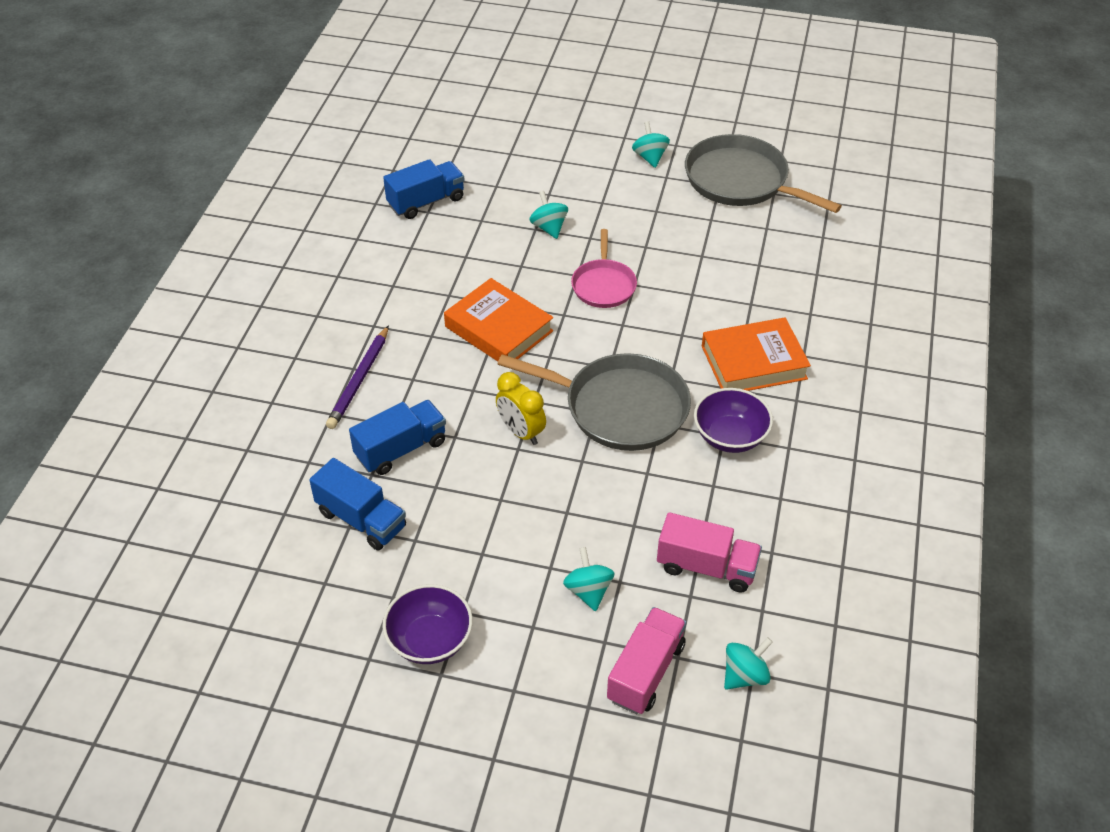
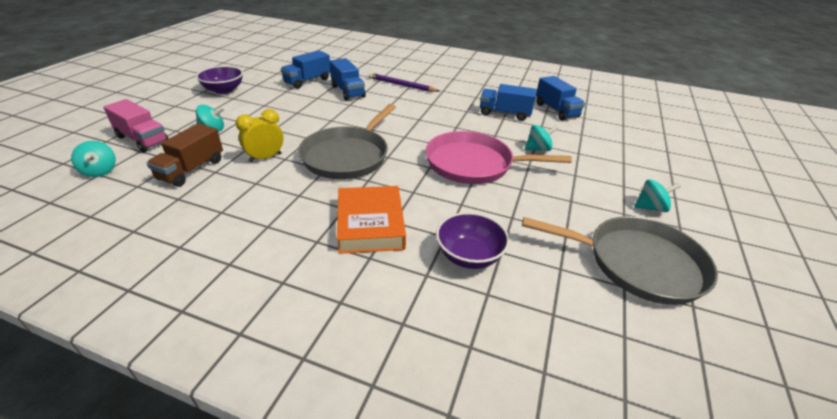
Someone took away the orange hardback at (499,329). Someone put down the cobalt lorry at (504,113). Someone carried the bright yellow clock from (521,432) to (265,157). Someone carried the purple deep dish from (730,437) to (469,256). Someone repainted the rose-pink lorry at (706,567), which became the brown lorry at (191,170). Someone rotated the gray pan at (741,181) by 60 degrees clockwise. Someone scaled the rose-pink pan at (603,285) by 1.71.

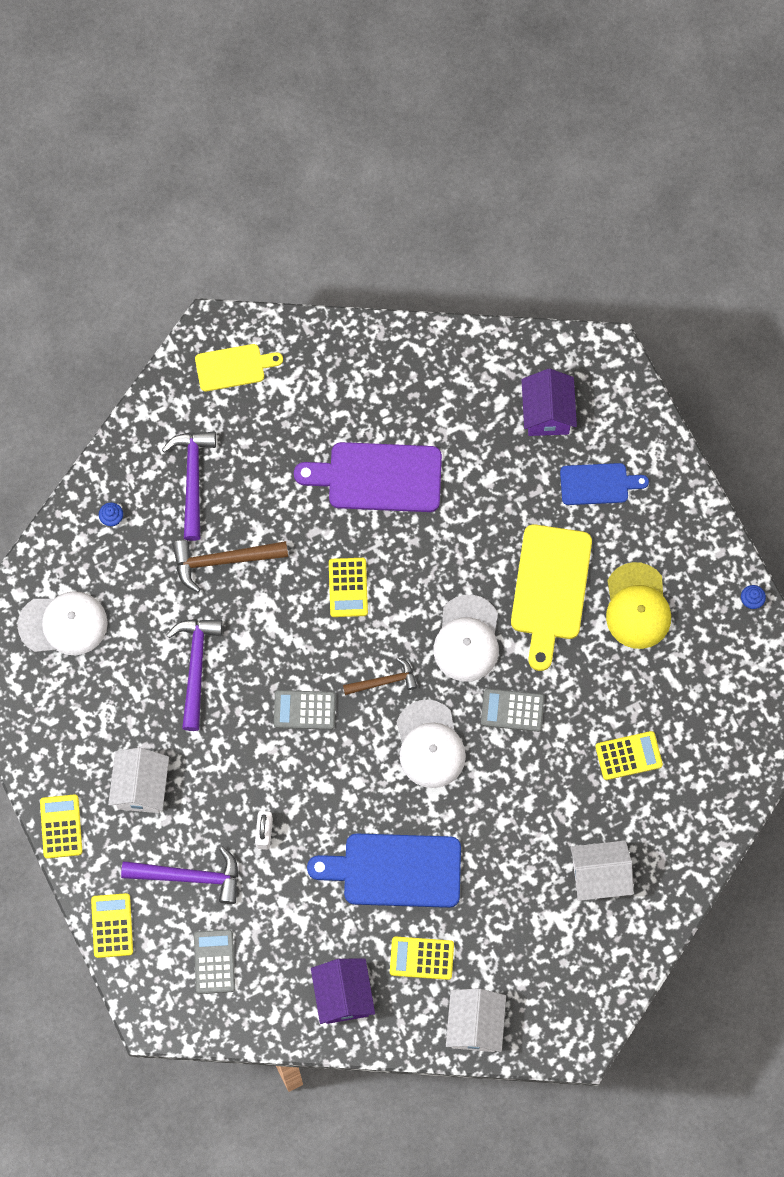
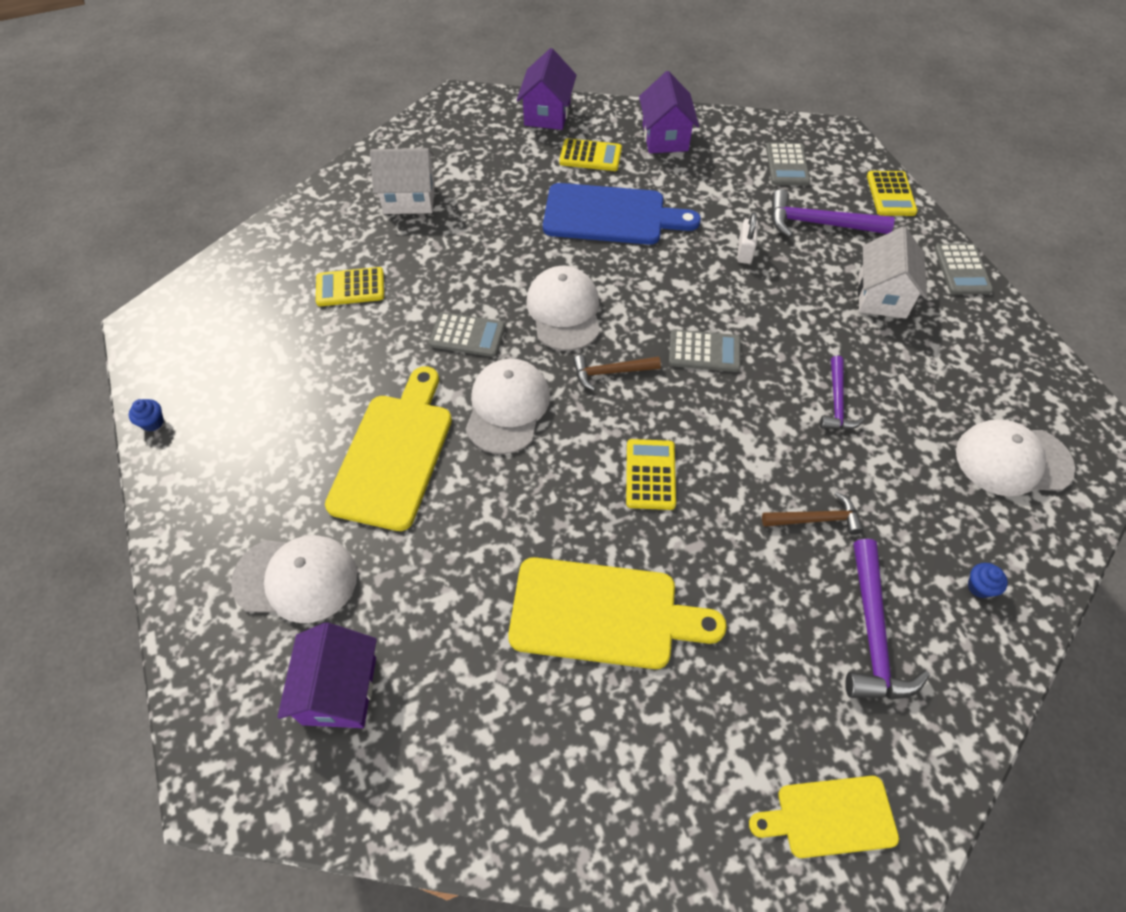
Someone took away the bright yellow baseball cap at (637,606). Someone swapped the cobalt cutting board at (597,484) for the white baseball cap at (296,578). Someone repainted the bright yellow adding machine at (61,826), which became the gray adding machine at (962,270). Someone repainted the purple cutting board at (378,477), which became the bright yellow cutting board at (602,614). Someone repainted the white cottage at (475,1025), which became the purple cottage at (547,114). Someone scaled the purple carpenter's hammer at (195,667) by 0.63. Someone scaled the brown carpenter's hammer at (223,561) by 0.63.

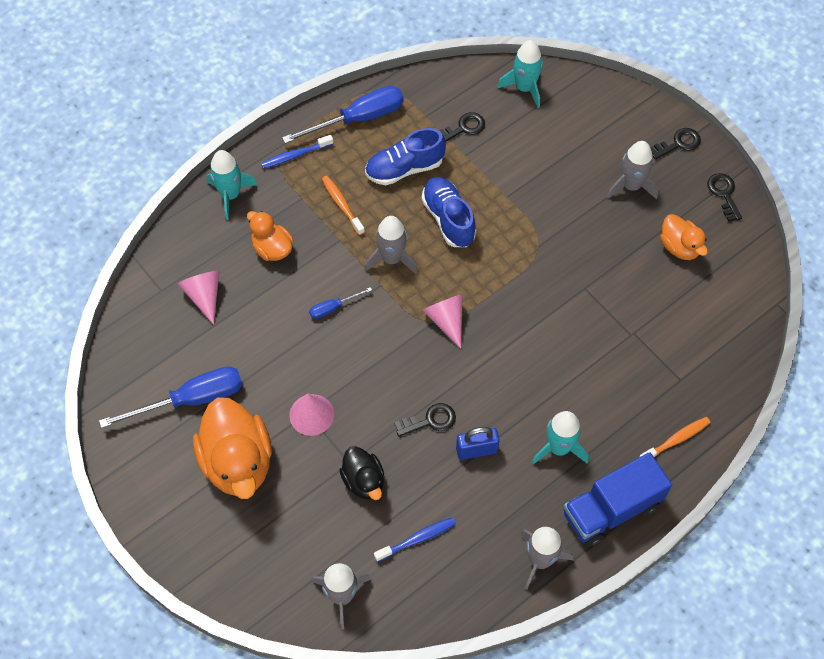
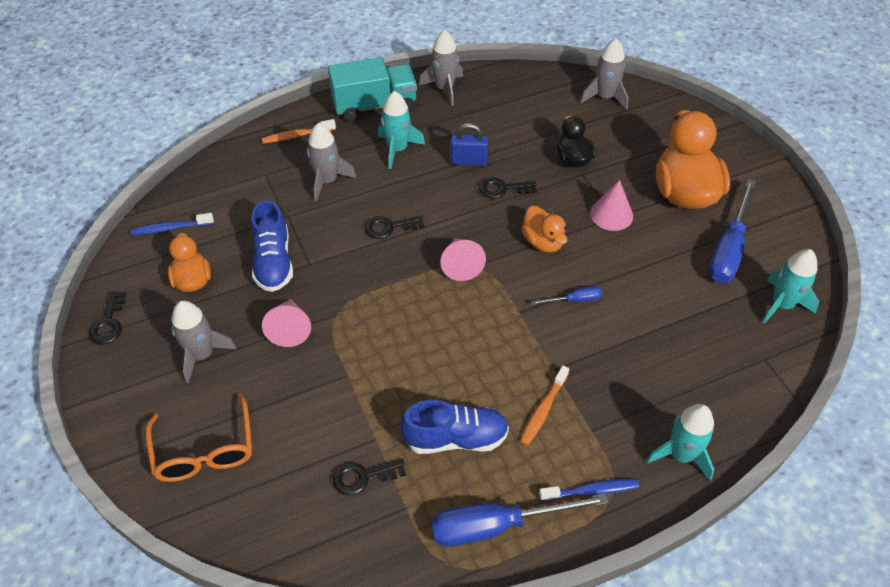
Someone put down the orange eyeglasses at (204,451). Someone carried the rose-pink cone from (204,296) to (289,329). Someone carried the orange duck from (272,249) to (543,242). Someone carried the gray spaceship from (391,259) to (327,181). Someone carried the cobalt dental brush from (417,539) to (170,228). Someone carried the cobalt sneaker from (448,219) to (273,262). Someone carried the teal spaceship from (524,88) to (782,304). Someone carried the black latchkey from (678,143) to (389,227). Someone repainted the cobalt lorry at (611,509), which became the teal lorry at (374,105). Someone rotated the cobalt screwdriver at (191,400) by 60 degrees counterclockwise. Someone rotated the orange dental brush at (342,204) by 45 degrees clockwise.

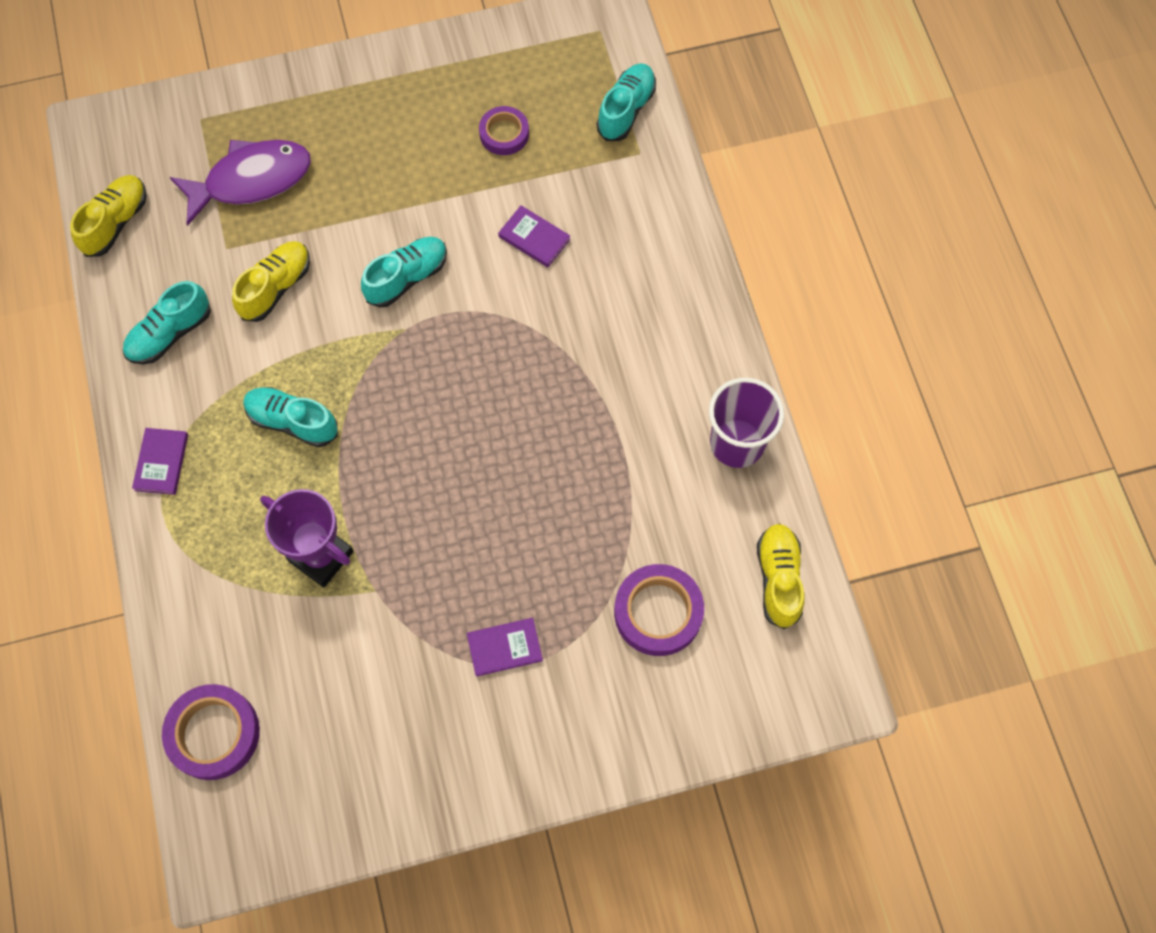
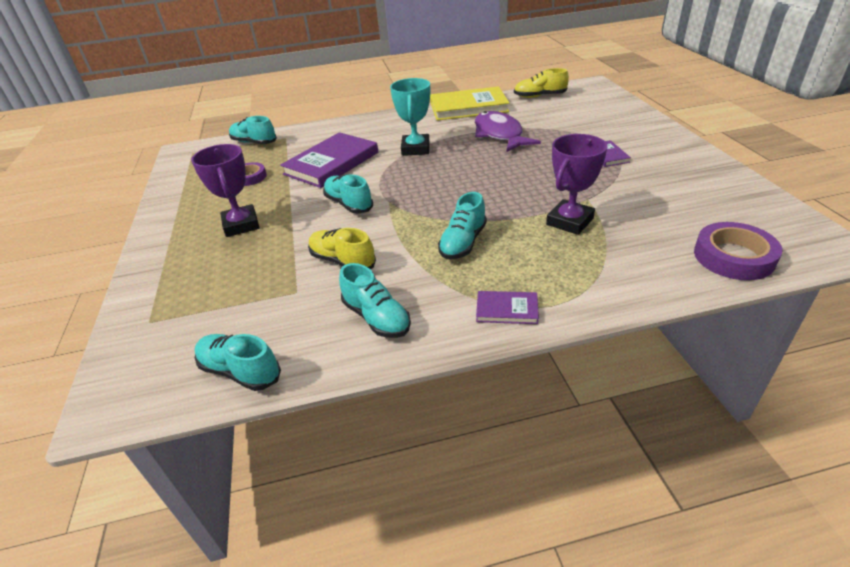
Someone took away the purple roll of tape at (658,612). Someone put down the purple award cup at (241,225). Someone put down the teal award cup at (415,149). Someone carried the purple fish figure from (251,180) to (499,134). Someone swapped the purple cup at (737,443) for the bright yellow hardback at (468,107). Someone repainted the bright yellow sneaker at (116,222), which became the teal sneaker at (240,371). Someone scaled the purple hardback at (534,238) by 2.13.

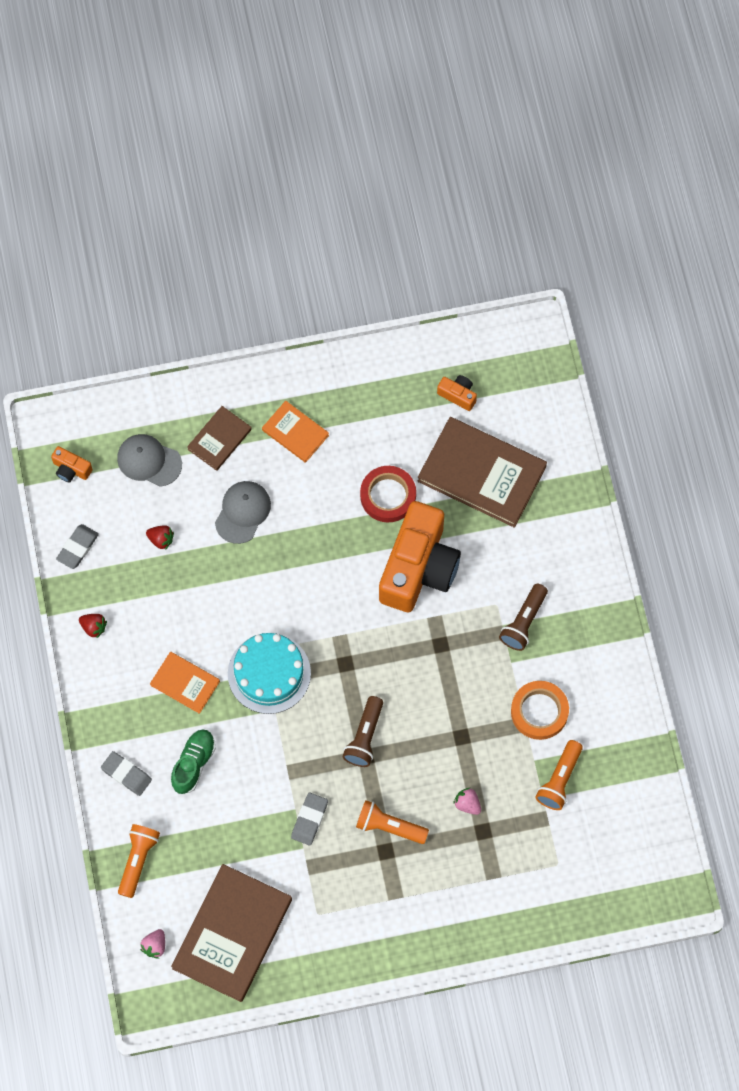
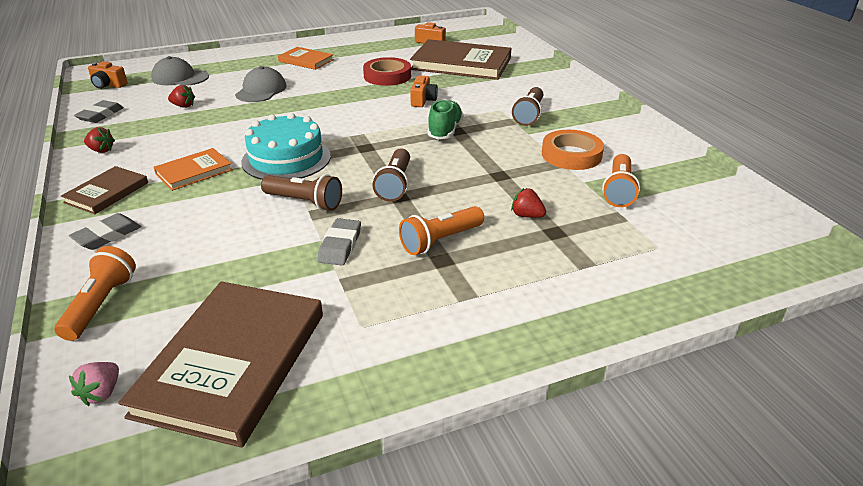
Someone put down the brown pocket torch at (304,202). Someone carried the leaf-green sneaker from (193,763) to (445,131). Someone carried the brown hardback from (219,439) to (107,192). Someone repainted the rose-pink toy strawberry at (467,804), which became the crimson toy strawberry at (527,215). Someone rotated the gray eraser at (126,774) by 75 degrees counterclockwise. Someone rotated the orange hardback at (185,683) by 60 degrees counterclockwise. Someone rotated the orange pocket torch at (389,827) by 45 degrees counterclockwise. Someone scaled the orange camera at (418,568) by 0.40.

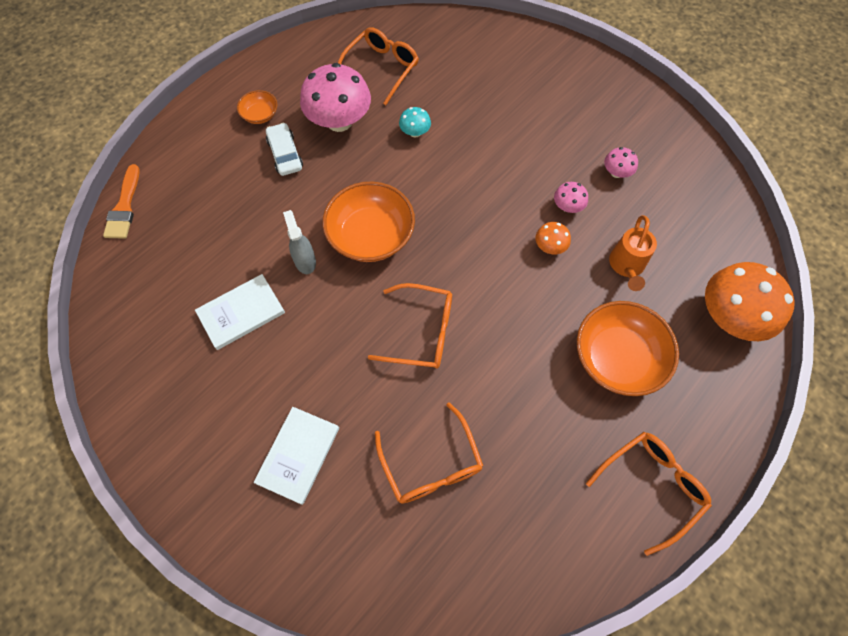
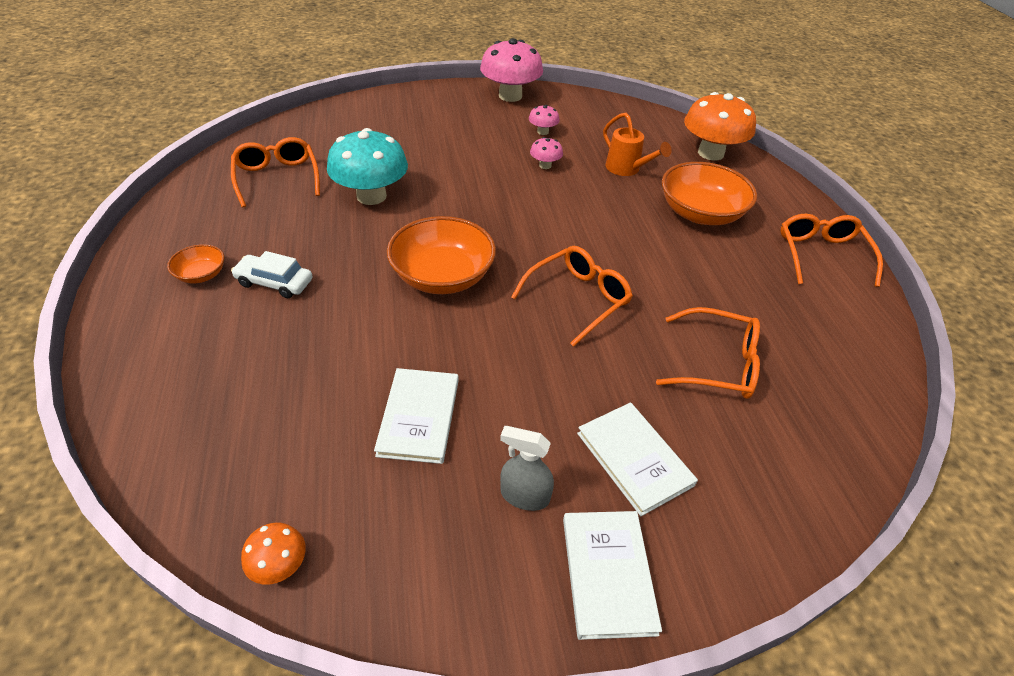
Someone took away the orange brush at (124,207). Someone put down the white hardback at (608,574). Someone carried the gray sprayer from (305,261) to (524,496). Someone carried the rose-pink fungus from (339,121) to (510,96). Someone carried the orange fungus from (550,246) to (279,565). Someone scaled the teal fungus at (415,132) by 2.17.

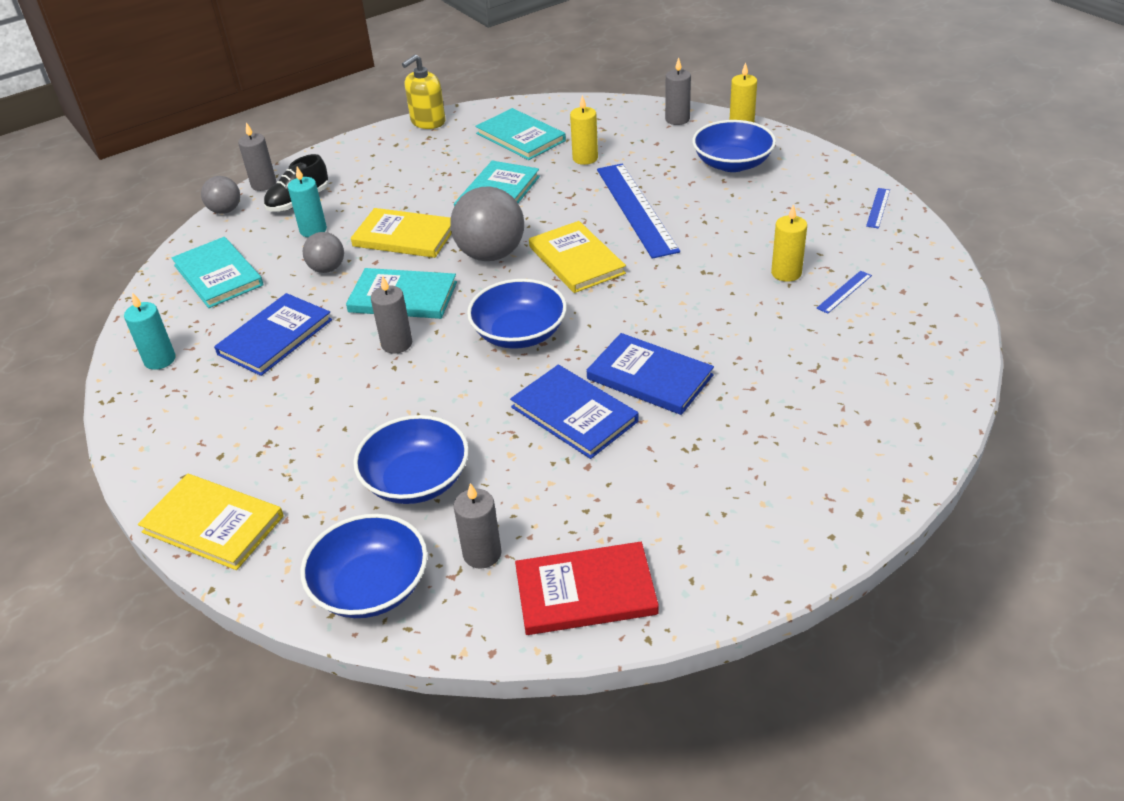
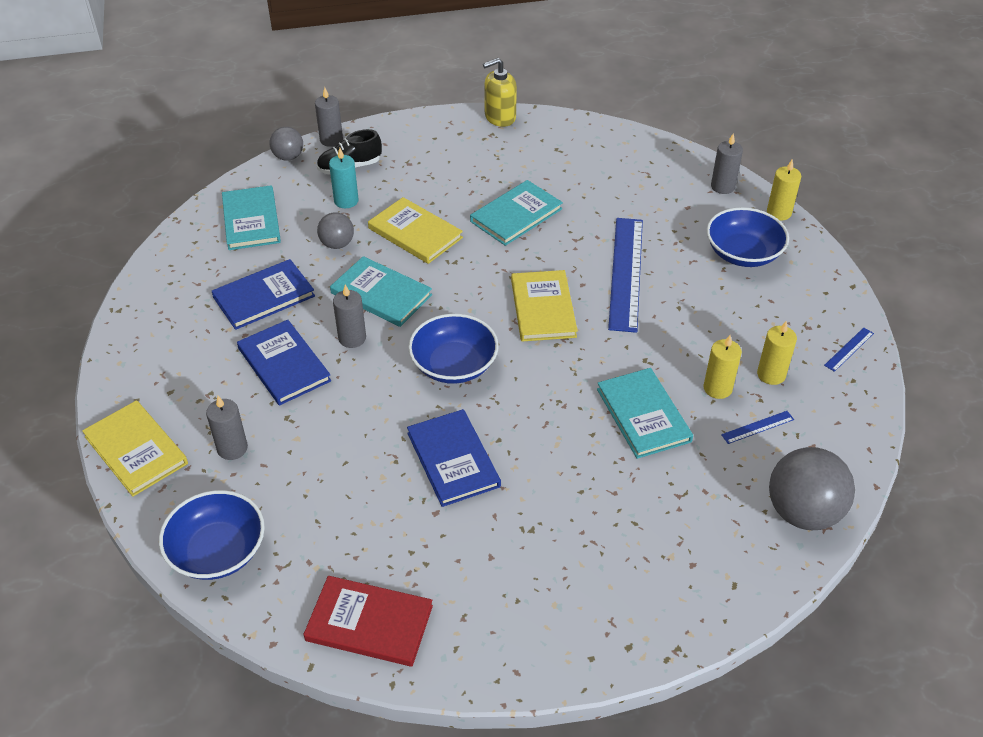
Someone took away the teal wax candle at (160,360). Someone took away the cobalt deep dish at (416,480). Someone carried the gray sphere from (491,254) to (803,512). Someone carried the gray wax candle from (482,554) to (232,448). Someone carried the teal hardback from (520,137) to (643,415). Someone carried the bright yellow wax candle from (585,158) to (771,374). Someone carried the cobalt hardback from (649,377) to (284,365).

